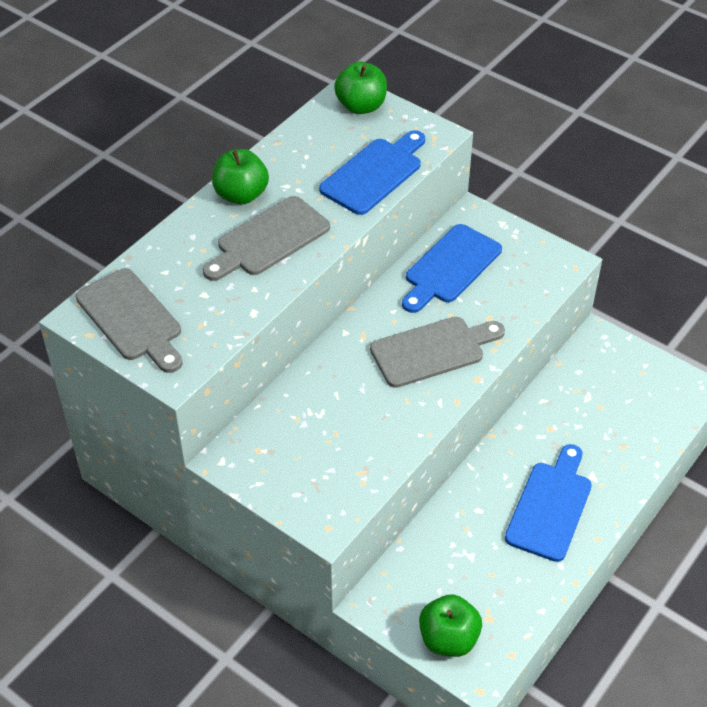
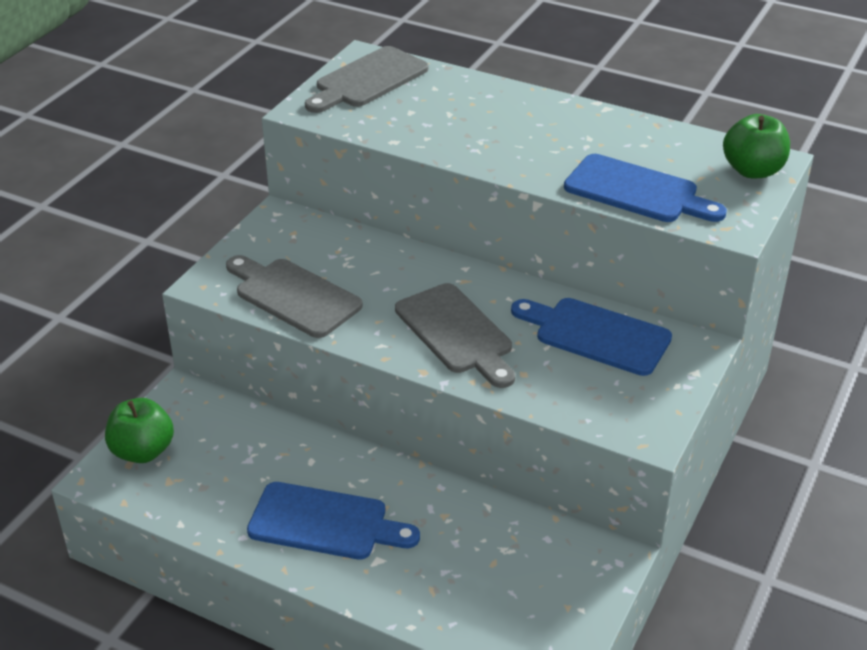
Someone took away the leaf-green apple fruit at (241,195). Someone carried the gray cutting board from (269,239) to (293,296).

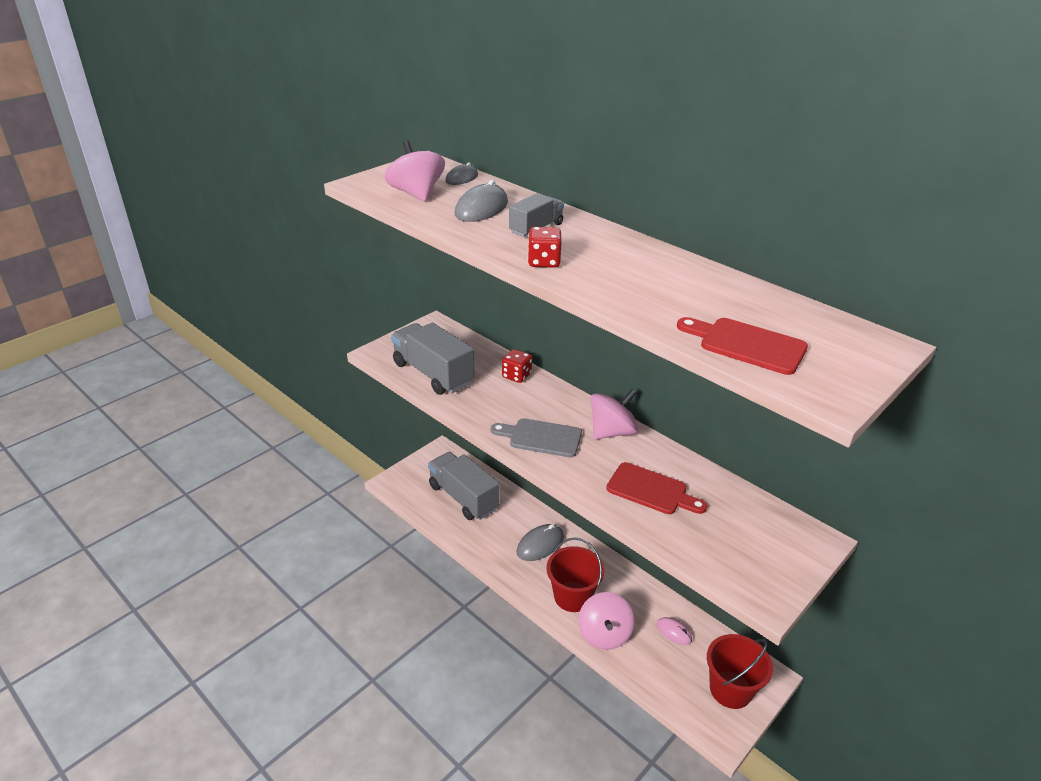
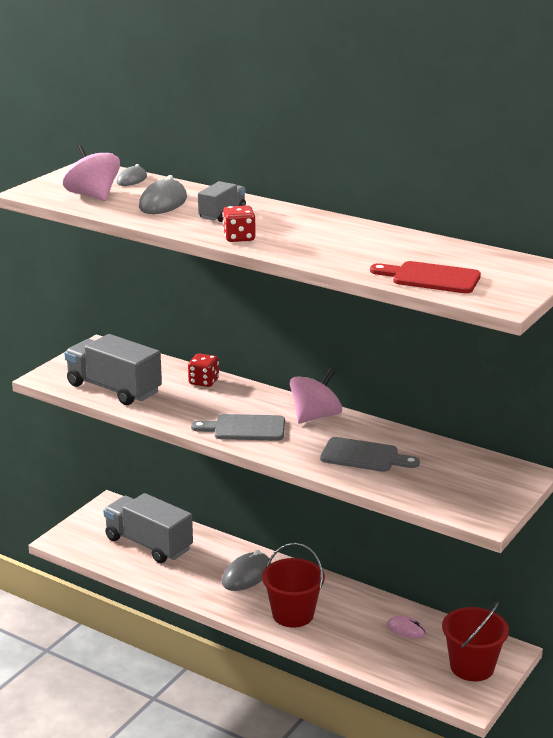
Someone took away the rose-pink whirligig at (604,634). Someone repainted the crimson cutting board at (651,490), which became the gray cutting board at (364,456).

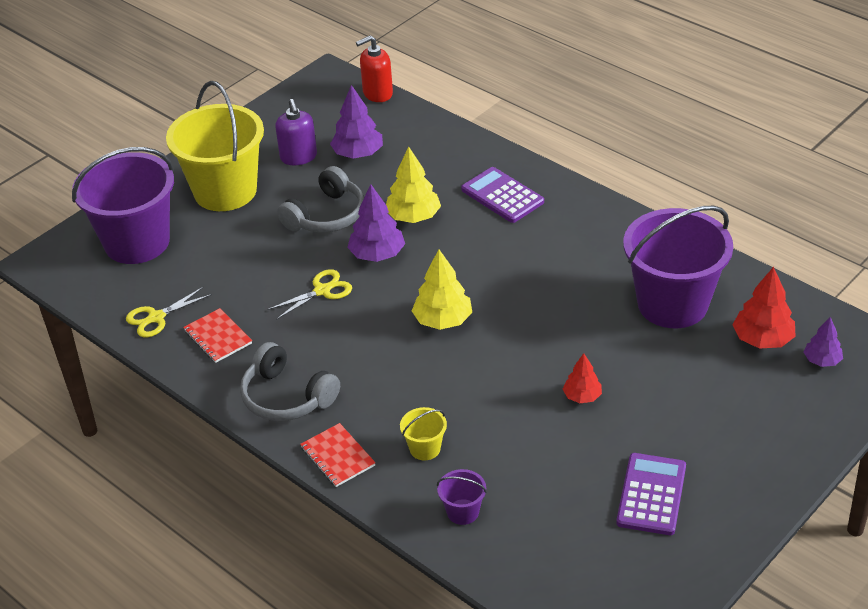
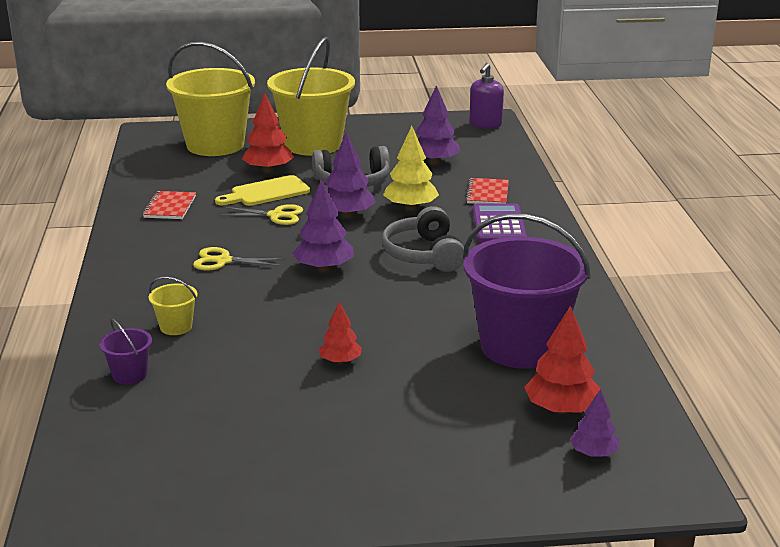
Someone took away the crimson soap dispenser at (377,93). Someone took away the purple adding machine at (651,494). Someone put down the bright yellow cutting board at (266,192). Someone put down the crimson fir tree at (268,170). Someone carried the bright yellow shears from (156,317) to (223,261). Someone carried the gray over-ear headphones from (287,397) to (424,254). Someone carried the purple soap dispenser from (298,157) to (485,124). Someone carried the crimson notepad from (337,456) to (487,193). Someone repainted the purple sand bucket at (137,242), which became the bright yellow sand bucket at (215,145). Someone repainted the bright yellow fir tree at (442,320), which became the purple fir tree at (324,268).

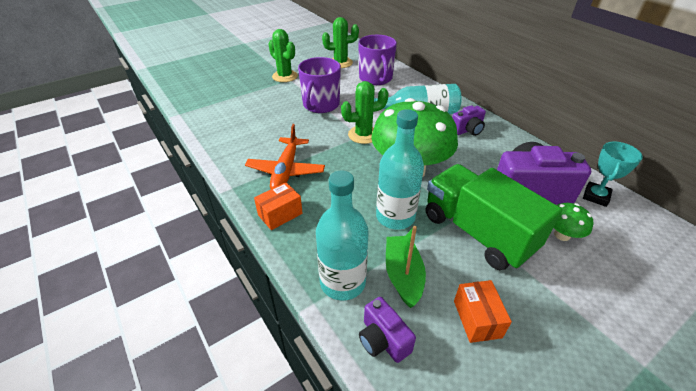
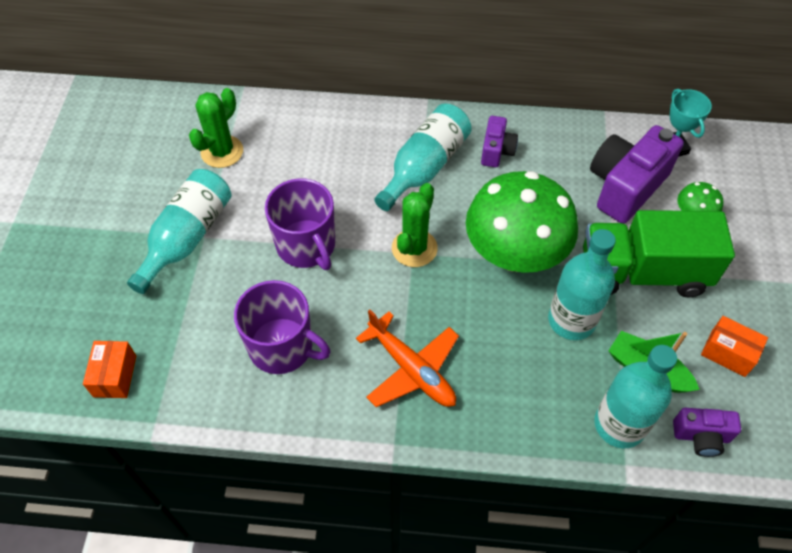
Someone carried the orange package from (280,214) to (115,376). Someone carried the purple tea mug from (376,78) to (282,347). Someone swapped the leaf-green saguaro cactus at (285,76) for the teal flask at (187,237).

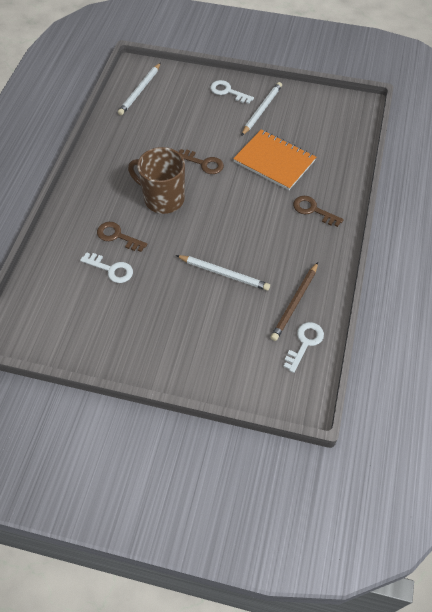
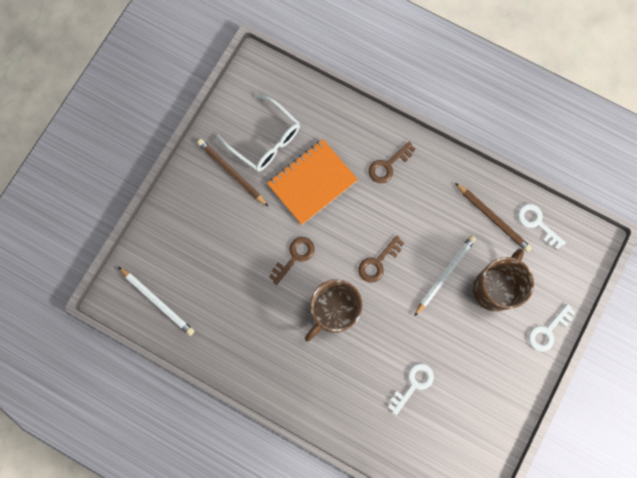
Someone put down the white eyeglasses at (264,140). Someone put down the brown tea mug at (494,288). Someone carried the brown latchkey from (117,236) to (378,262). Someone carried the white latchkey from (228,92) to (548,331). Someone repainted the white wooden pencil at (261,110), which became the brown wooden pencil at (232,172).

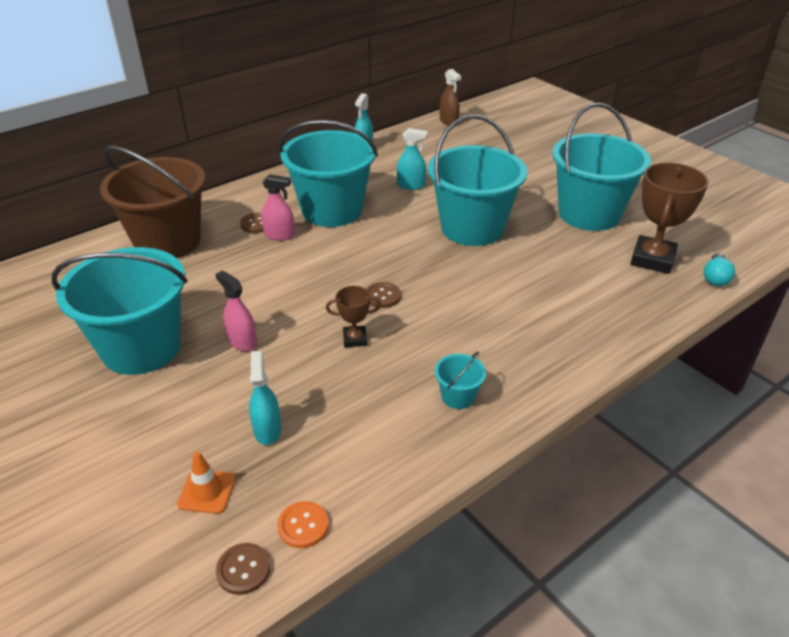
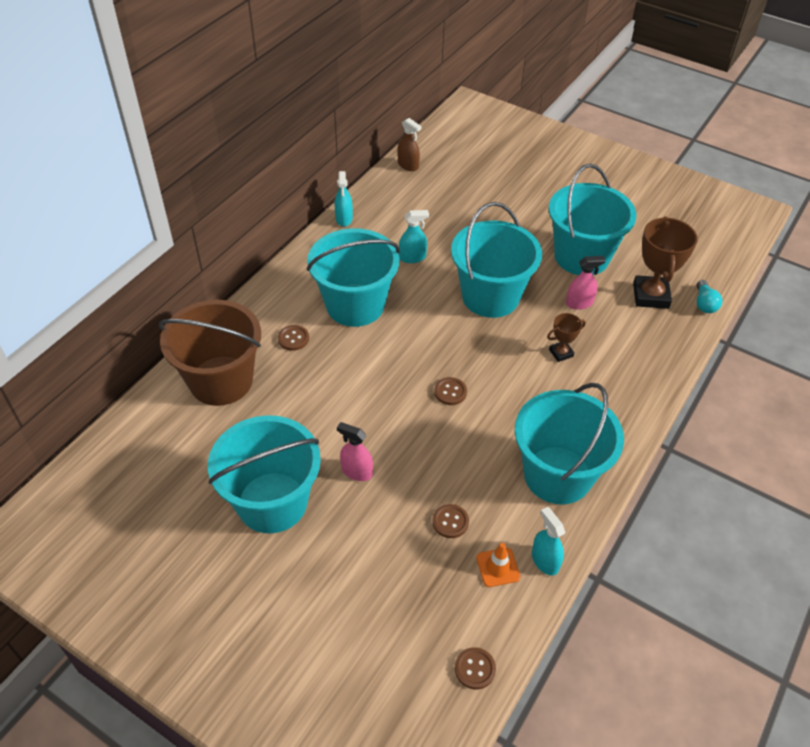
Someone took away the orange sewing button at (303,525). Someone put down the brown sewing button at (450,522). Someone carried the orange safety cone from (207,491) to (498,567). Someone carried the teal sprayer from (267,430) to (545,561). Someone carried the rose-pink sprayer from (279,235) to (579,303). Someone carried the brown award cup from (355,339) to (561,353). Someone scaled the teal sand bucket at (458,396) by 2.47.

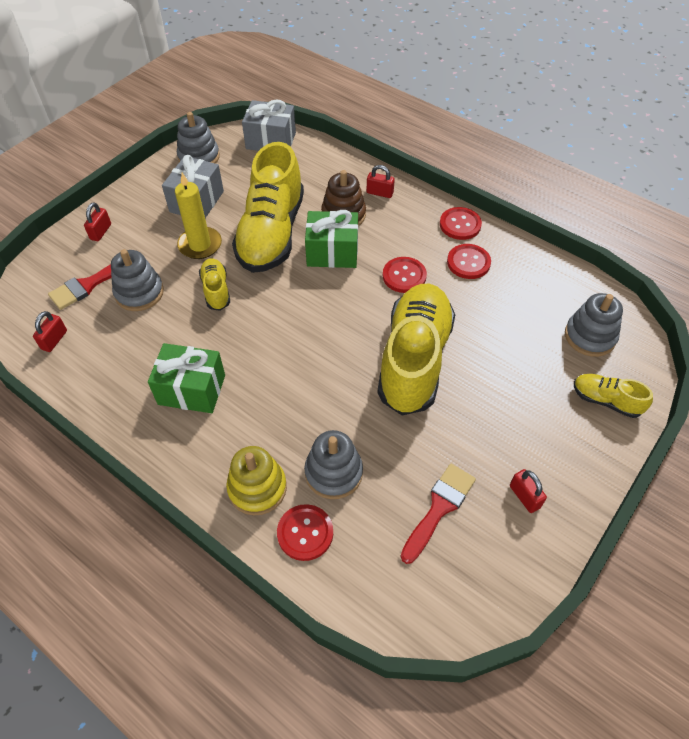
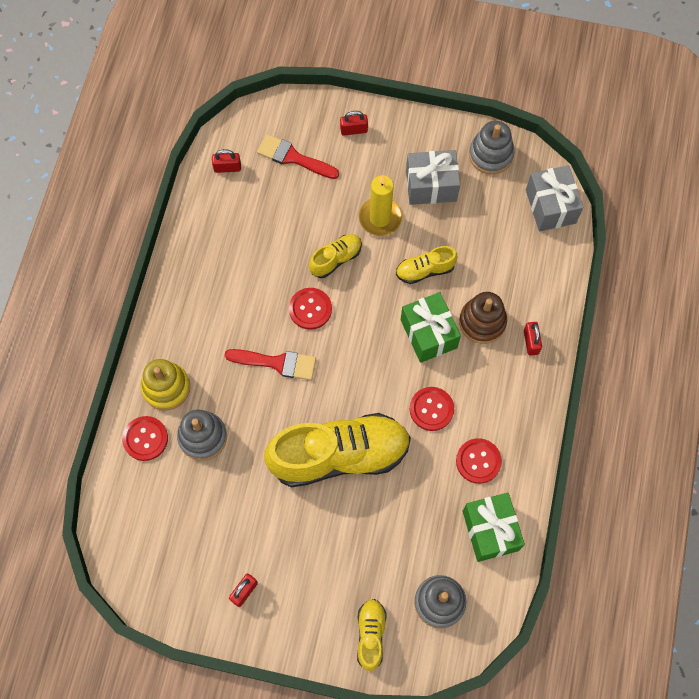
Someone took away the gray stacking toy at (139,293). Someone carried the leaf-green present from (192,390) to (490,530). Someone carried the crimson brush from (439,508) to (277,363). Someone carried the crimson sewing button from (460,224) to (310,309). Someone scaled the bright yellow sneaker at (271,233) by 0.46.

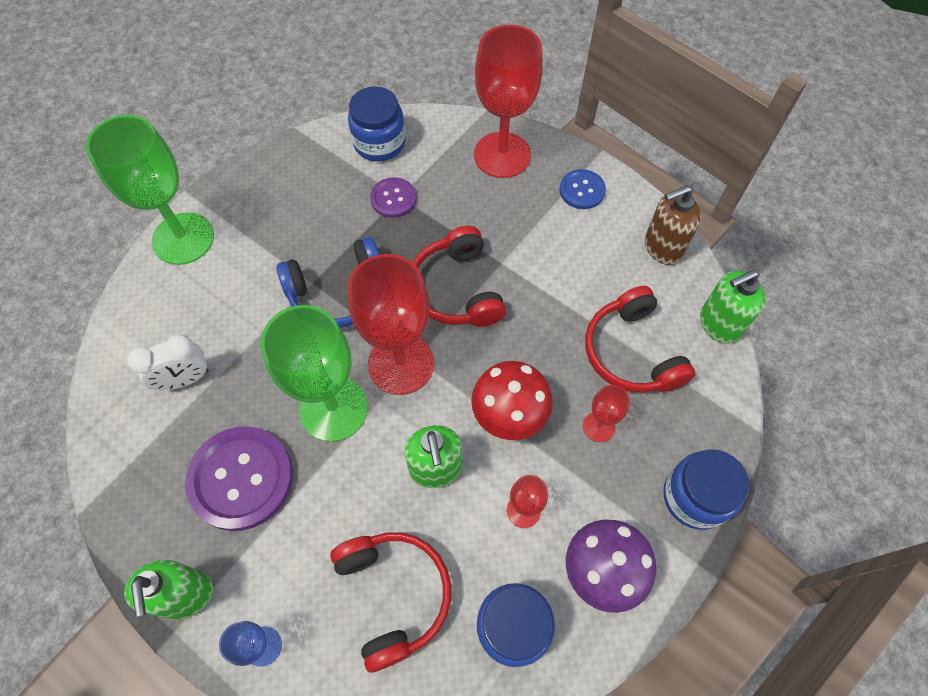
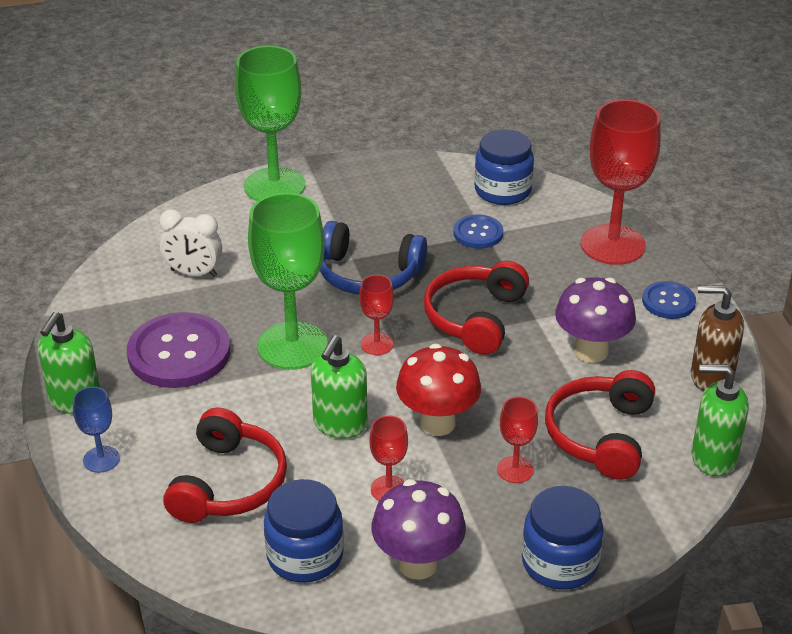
Someone put down the purple fungus at (591,351). Someone repainted the purple sewing button at (393,198), which became the cobalt sewing button at (478,233). Someone scaled the crimson chalice at (401,364) by 0.47.

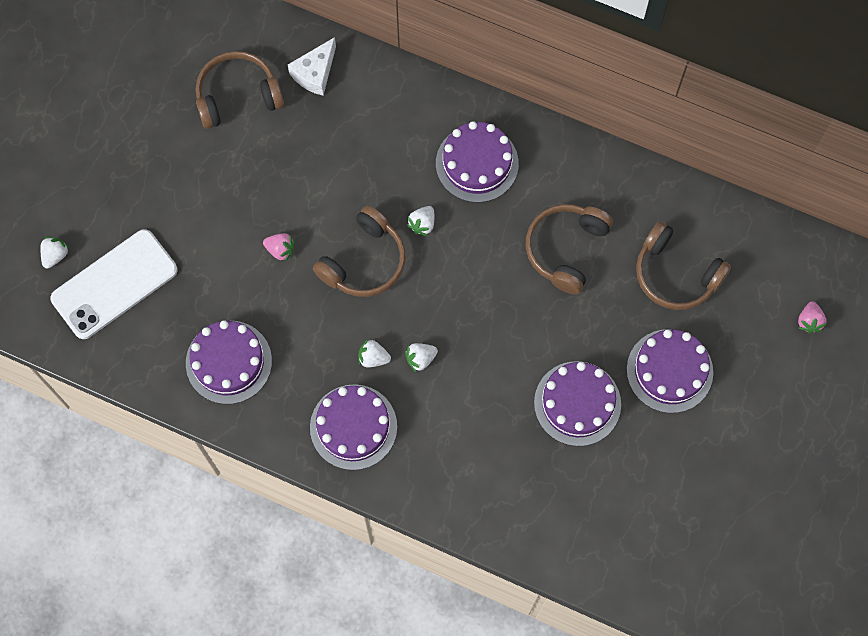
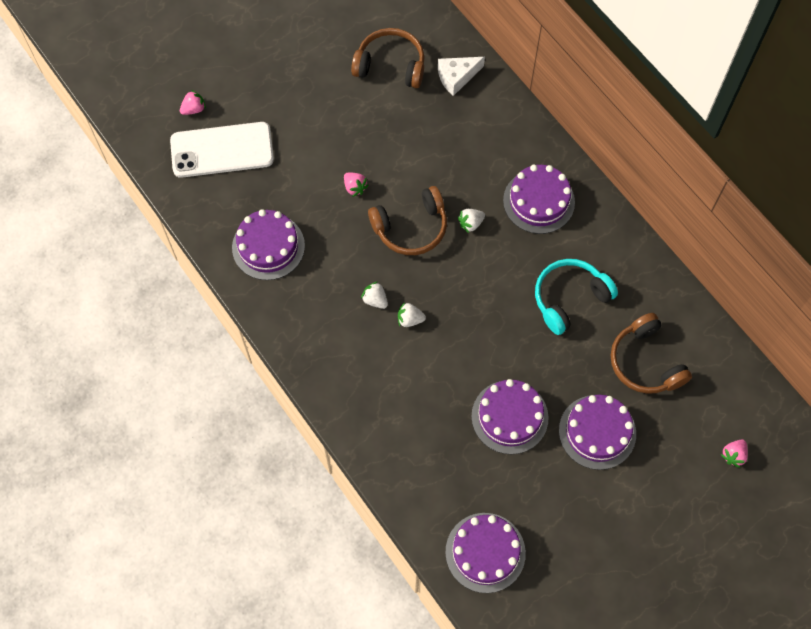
Someone carried the purple cake from (353,427) to (485,552). Someone repainted the white toy strawberry at (55,255), which became the rose-pink toy strawberry at (194,109). Someone repainted the brown over-ear headphones at (566,249), which became the teal over-ear headphones at (570,298).

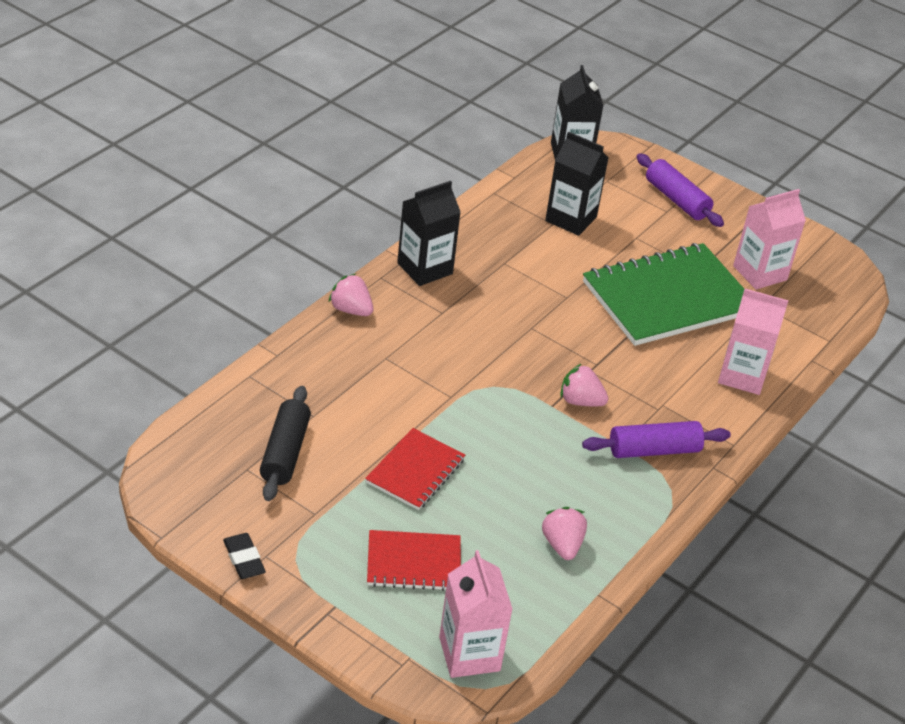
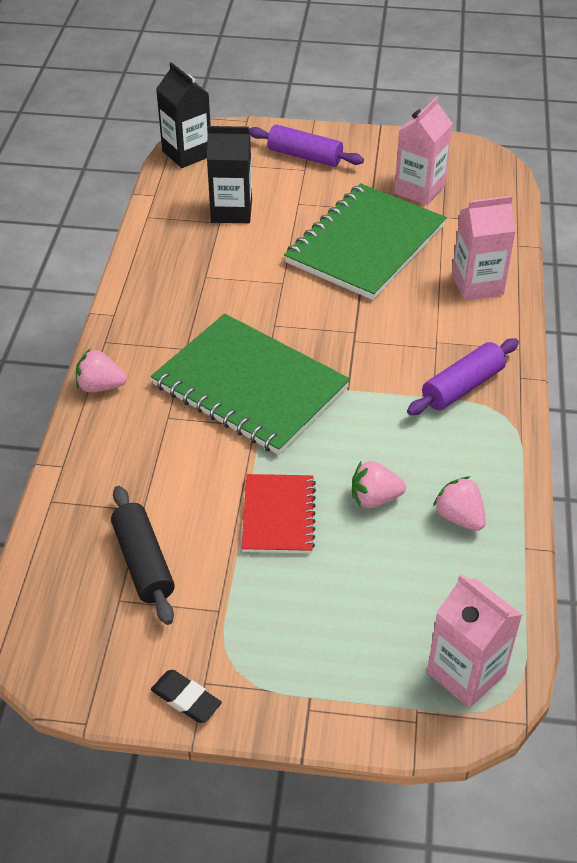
Someone took away the crimson notepad at (413,563). Someone took away the black milk carton at (425,268). Someone put down the leaf-green notepad at (250,386). Someone carried the rose-pink toy strawberry from (580,401) to (374,498).

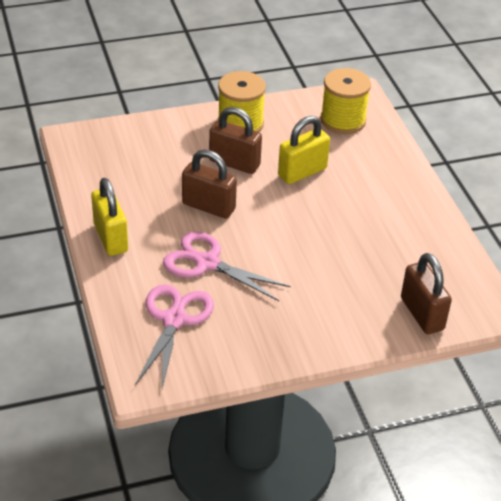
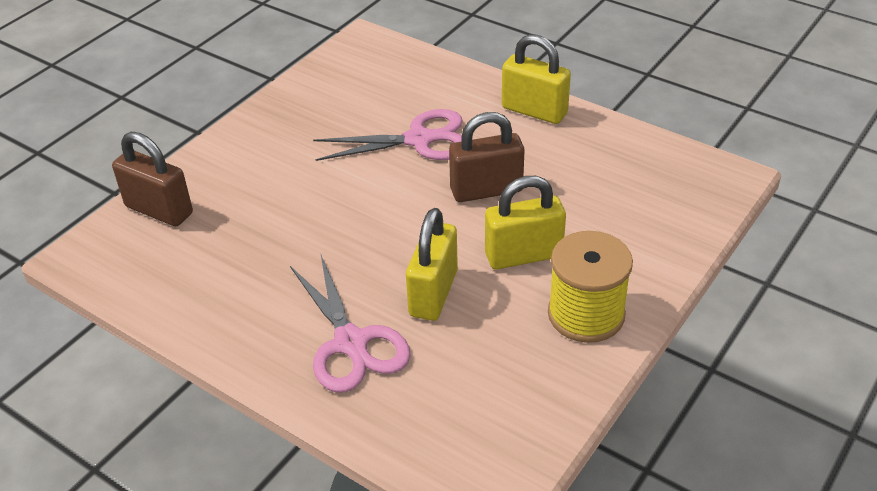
Someone took away the bright yellow spool at (343,120). Someone carried the rose-pink shears from (174,320) to (351,342). Someone repainted the brown small lock at (234,163), which became the bright yellow small lock at (523,255).

